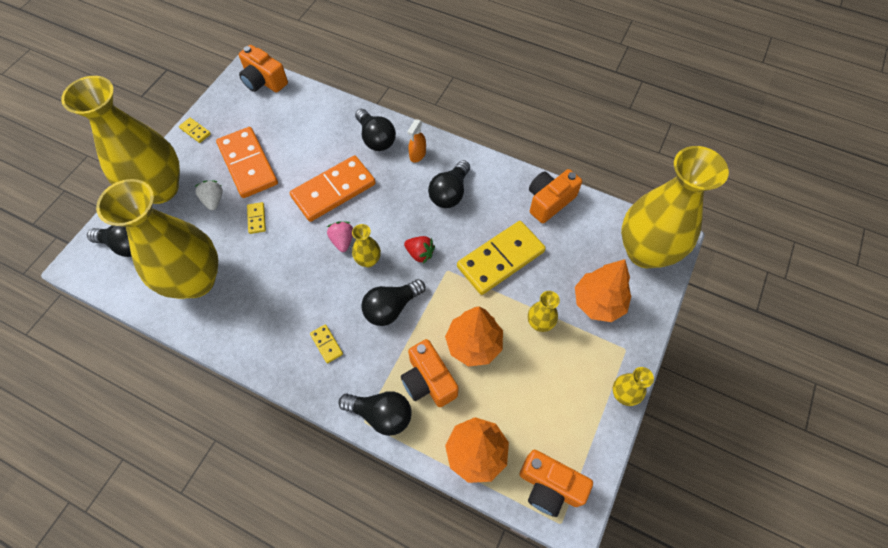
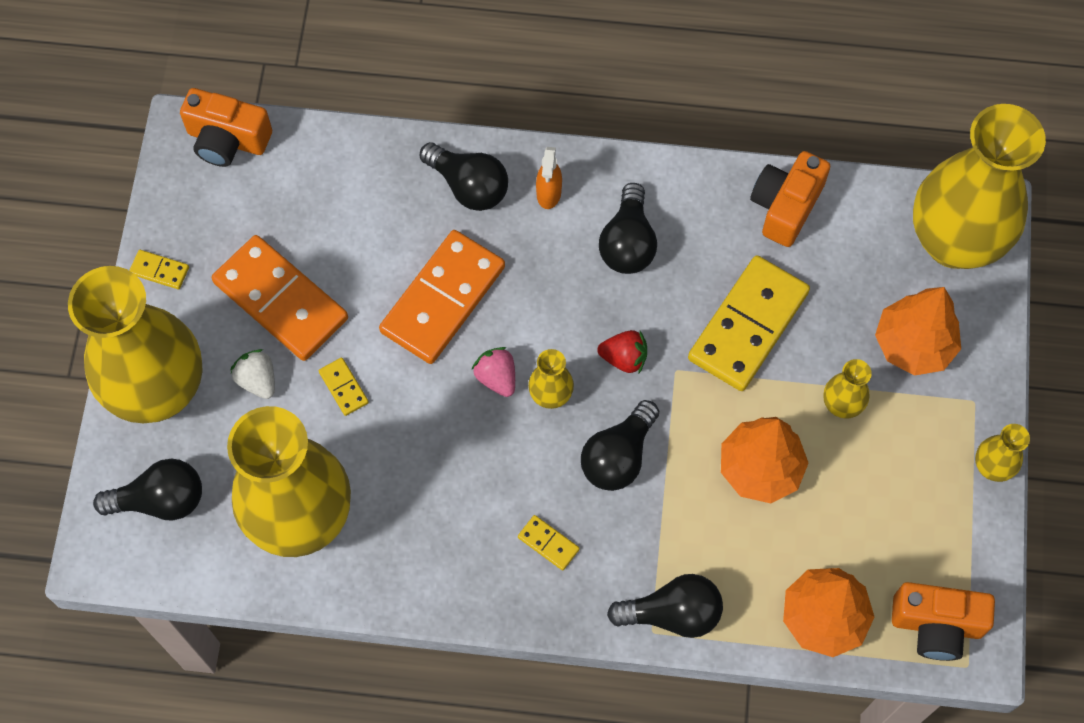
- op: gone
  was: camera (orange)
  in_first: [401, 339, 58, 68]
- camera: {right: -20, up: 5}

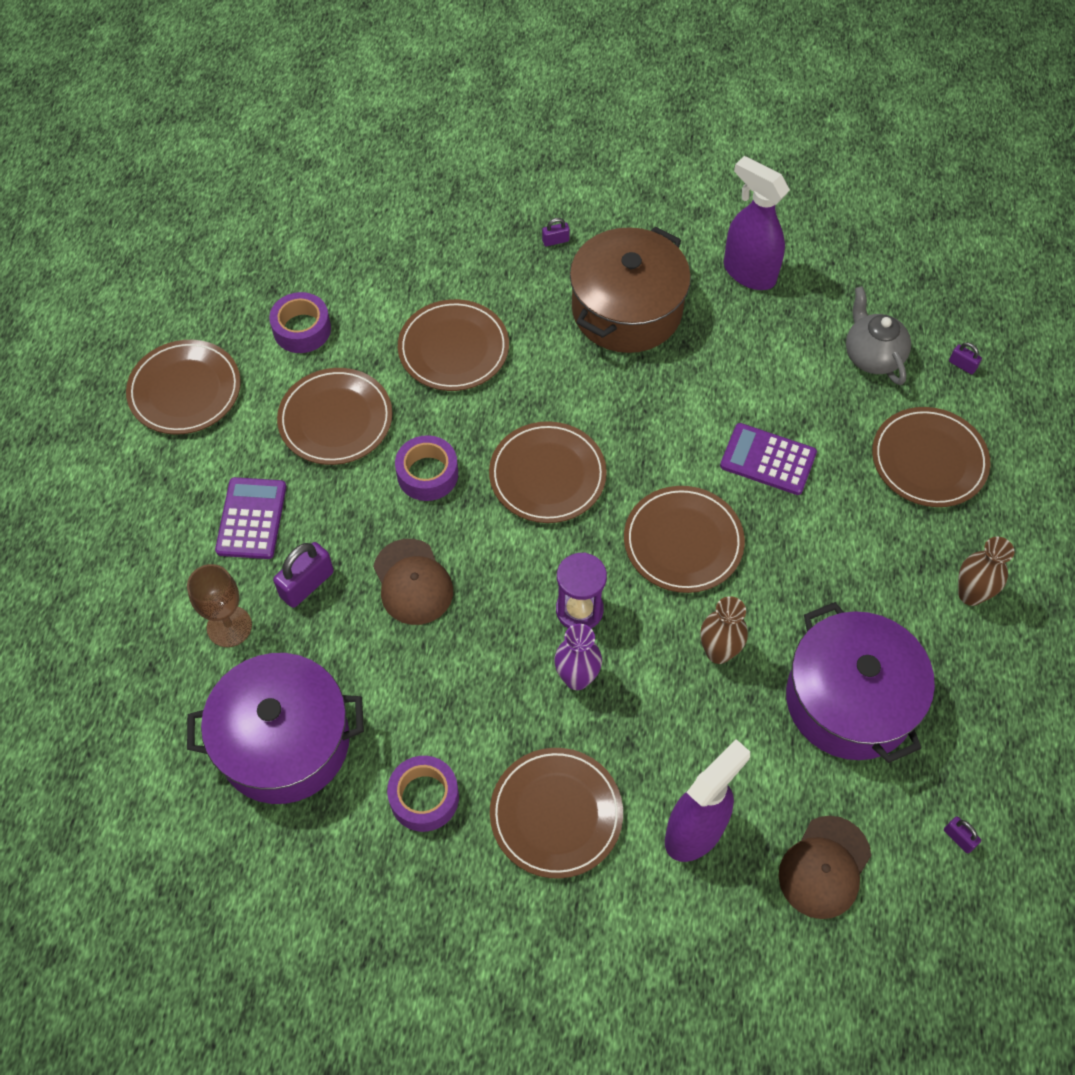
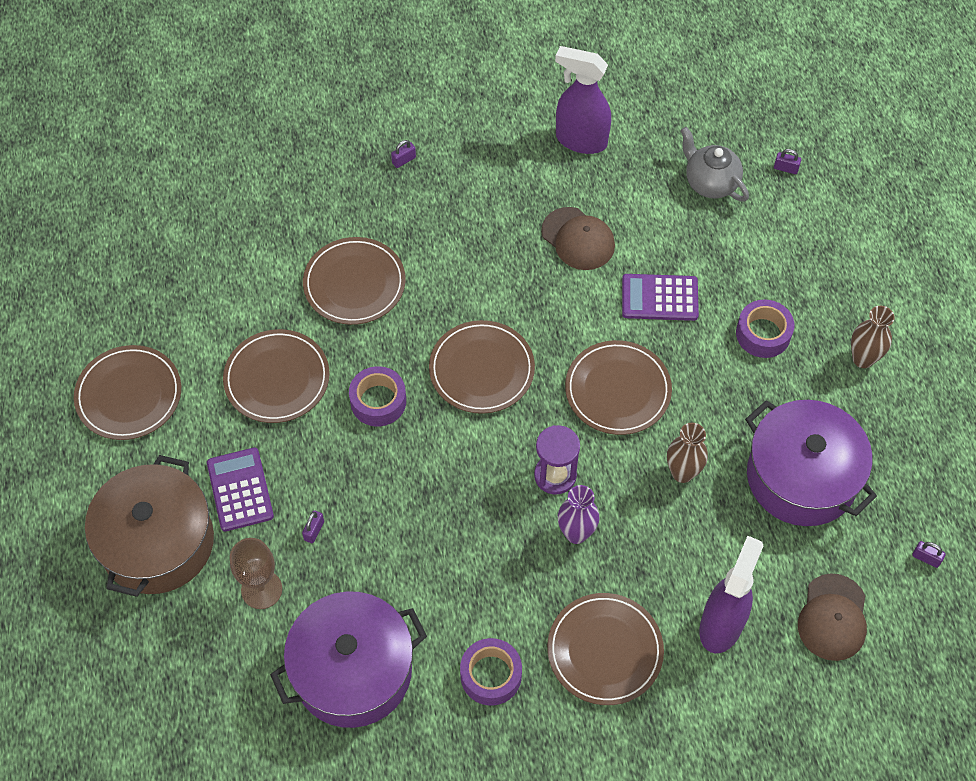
- op: shifted
  was: pot (brown)
  in_first: [570, 226, 121, 127]
  in_second: [85, 455, 129, 142]
- op: scaled
  was: padlock (purple)
  in_first: [273, 542, 61, 66]
  in_second: [302, 510, 22, 33]
  ratio: 0.52
- op: shifted
  was: cap (brown)
  in_first: [373, 539, 80, 86]
  in_second: [541, 207, 74, 63]
- op: shifted
  was: tape (purple)
  in_first: [269, 292, 62, 61]
  in_second: [736, 299, 58, 59]
- op: gone
  was: plate (brown)
  in_first: [872, 407, 118, 100]
- camera: {right: -20, up: 0}

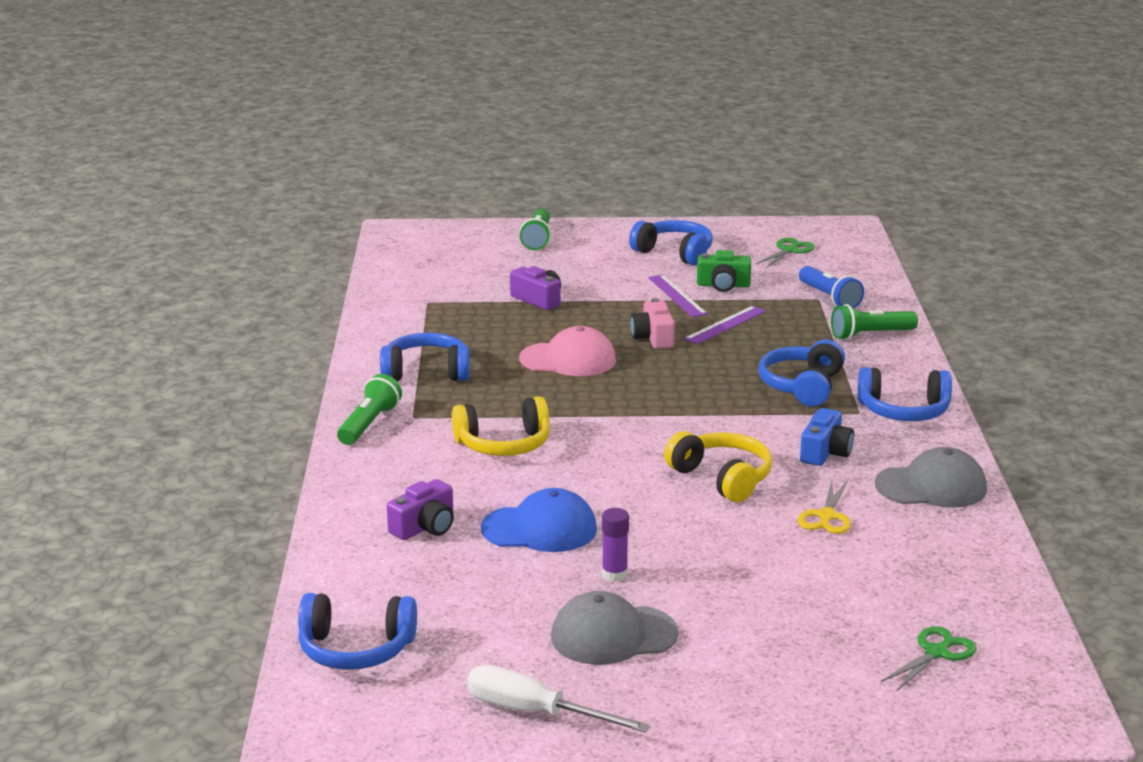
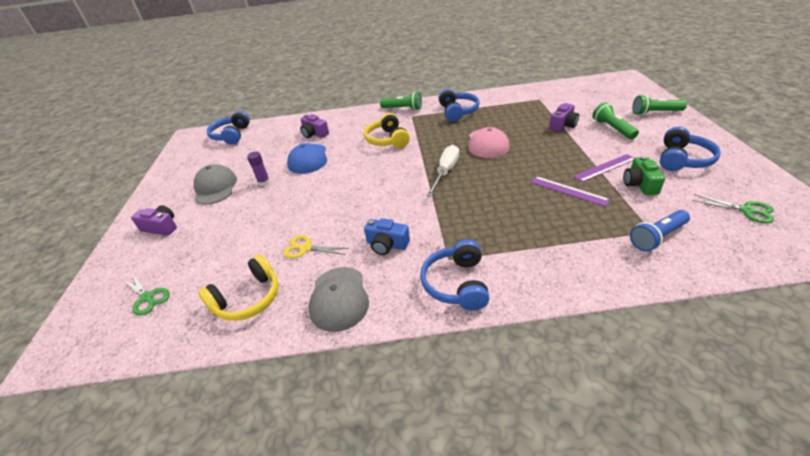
- op: new
  now: camera (purple)
  in_second: [131, 205, 46, 31]
- op: shifted
  was: headphones (yellow)
  in_first: [664, 431, 108, 71]
  in_second: [198, 254, 81, 67]
- op: shifted
  was: screwdriver (white)
  in_first: [467, 665, 183, 68]
  in_second: [427, 145, 32, 52]
- op: shifted
  was: flashlight (green)
  in_first: [831, 304, 87, 36]
  in_second: [592, 102, 47, 37]
- op: gone
  was: camera (pink)
  in_first: [630, 298, 45, 51]
- op: gone
  was: headphones (blue)
  in_first: [758, 340, 87, 66]
- camera: {right: 90, up: 15}

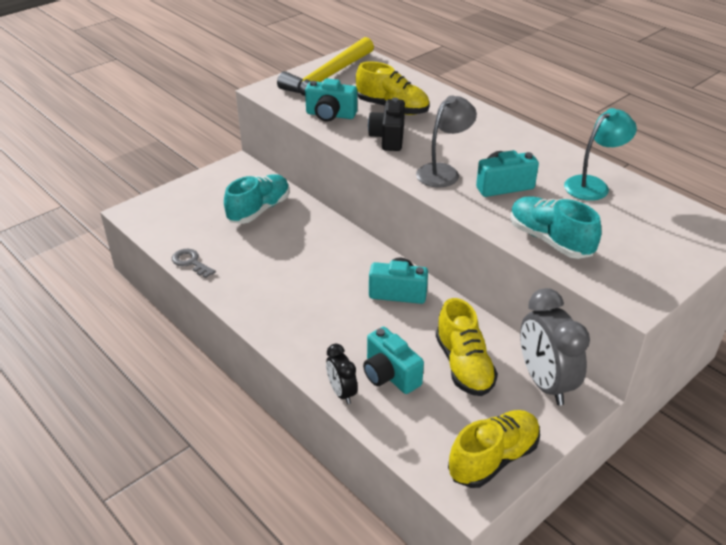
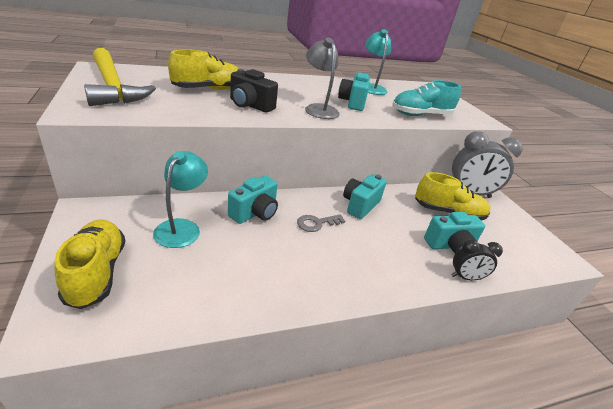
- op: shifted
  was: shoe (yellow)
  in_first: [448, 410, 92, 78]
  in_second: [54, 219, 71, 90]
- op: swapped
  was: shoe (turquoise)
  now: lamp (turquoise)
  in_first: [224, 174, 66, 50]
  in_second: [153, 151, 55, 97]
- op: shifted
  was: camera (turquoise)
  in_first: [305, 78, 52, 43]
  in_second: [228, 176, 50, 48]
- op: shifted
  was: key (grey)
  in_first: [172, 249, 44, 29]
  in_second: [297, 214, 48, 18]
- camera: {right: -70, up: -5}

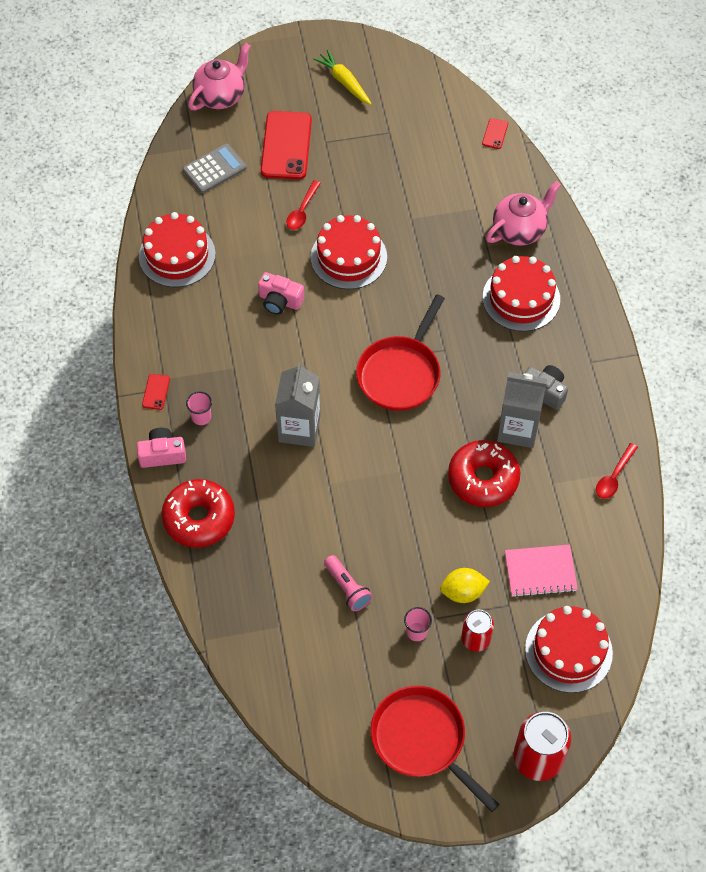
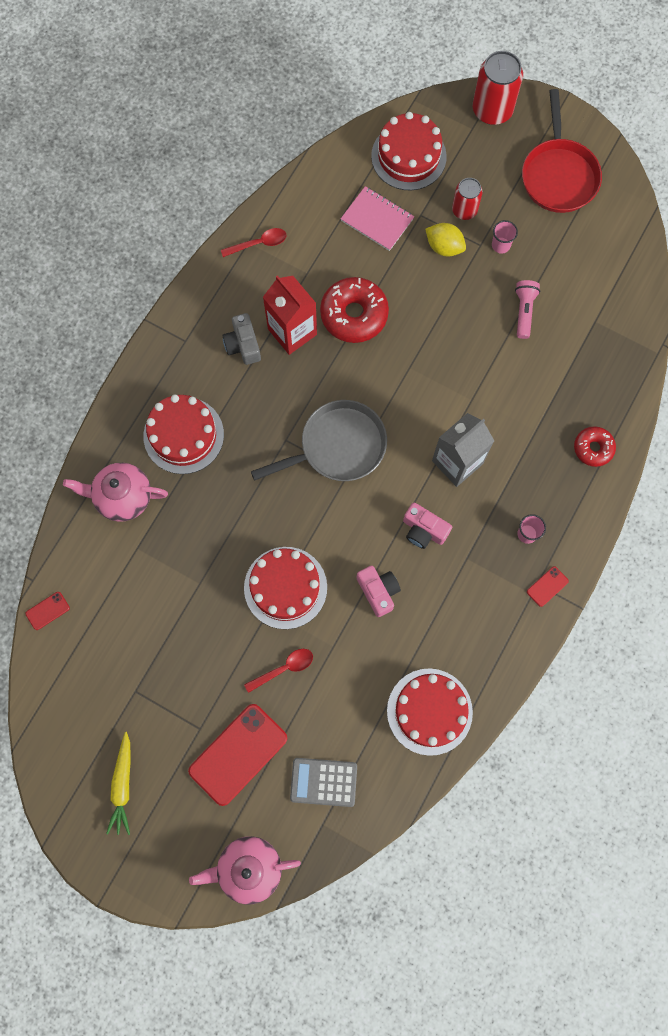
- op: repainted
  was: pan (red)
  now: pan (grey)
  in_first: [356, 294, 89, 117]
  in_second: [251, 400, 136, 81]
- op: repainted
  was: carton (grey)
  now: carton (red)
  in_first: [497, 372, 50, 76]
  in_second: [263, 275, 54, 80]
- op: shifted
  was: camera (pink)
  in_first: [137, 428, 49, 40]
  in_second: [403, 503, 49, 46]
- op: scaled
  was: donut (red)
  in_first: [161, 479, 74, 69]
  in_second: [574, 426, 42, 41]
  ratio: 0.59
- camera: {right: -140, up: 15}

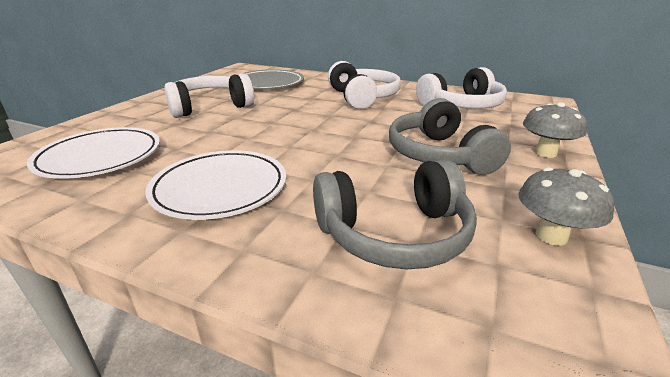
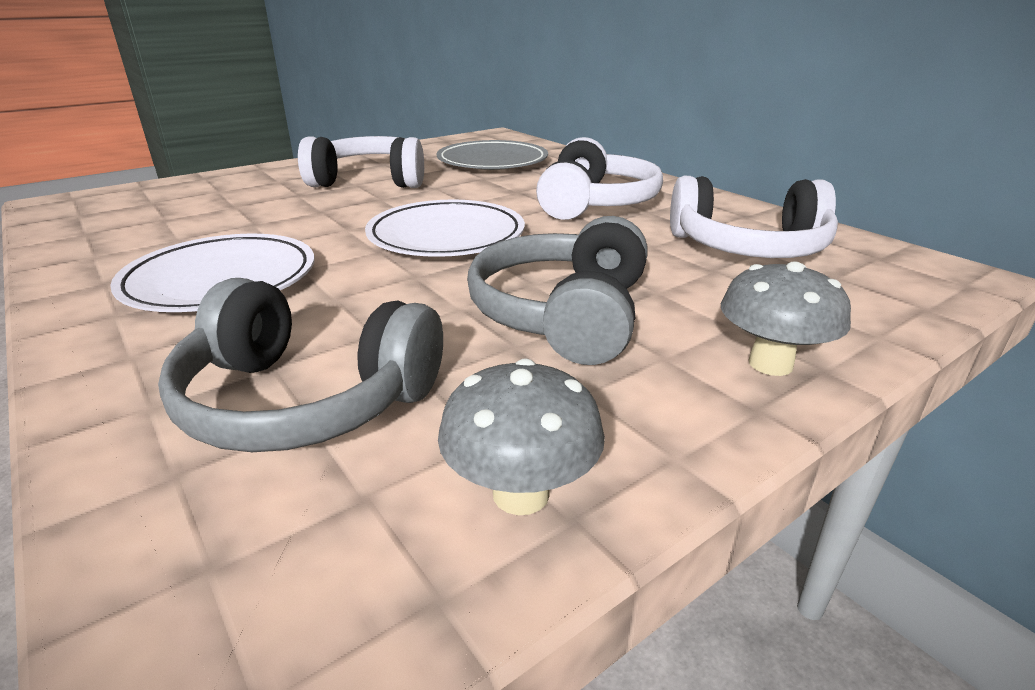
- op: shifted
  was: plate (white)
  in_first: [27, 127, 133, 52]
  in_second: [365, 200, 160, 57]
- camera: {right: 30, up: 0}

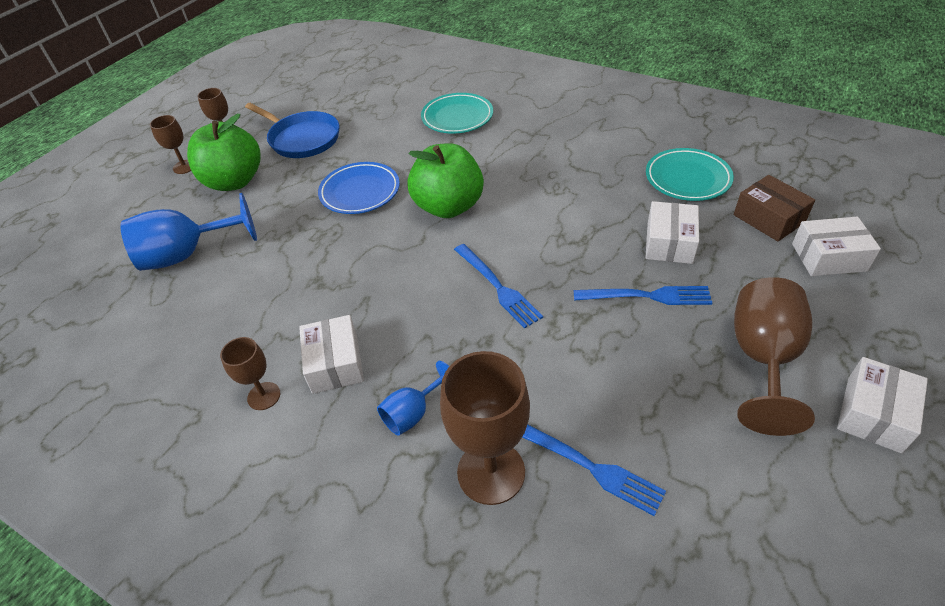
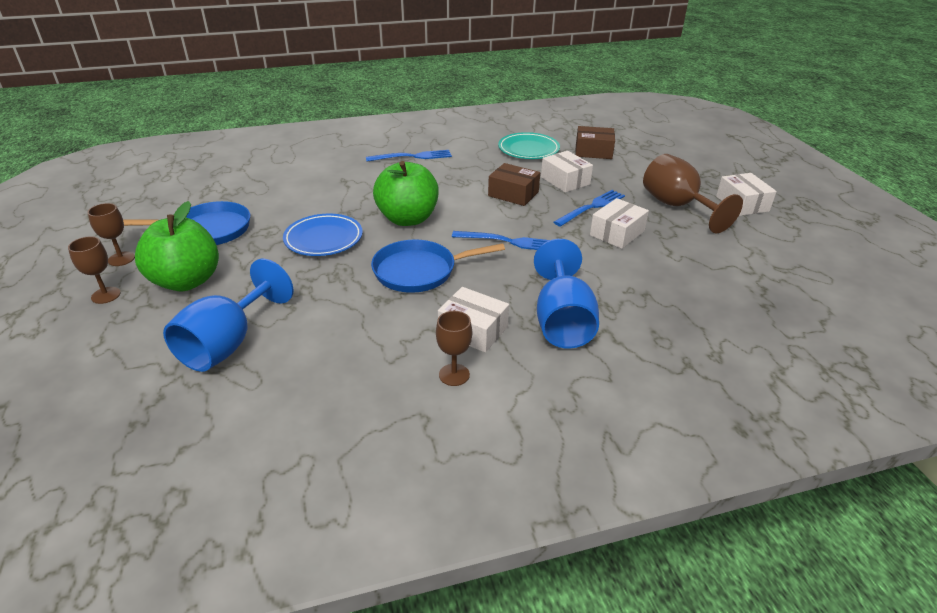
- op: shifted
  was: fork (blue)
  in_first: [522, 424, 144, 92]
  in_second: [366, 150, 86, 12]
- op: new
  now: pan (blue)
  in_second: [371, 240, 134, 53]
- op: new
  now: box (brown)
  in_second: [488, 163, 52, 43]
- op: scaled
  was: goblet (blue)
  in_first: [377, 361, 72, 75]
  in_second: [534, 239, 65, 109]
  ratio: 1.85
- op: shifted
  was: box (white)
  in_first: [792, 216, 89, 60]
  in_second: [590, 198, 59, 51]
- op: gone
  was: plate (turquoise)
  in_first: [421, 93, 72, 41]
- op: gone
  was: goblet (brown)
  in_first: [440, 351, 90, 154]
- camera: {right: -50, up: -10}

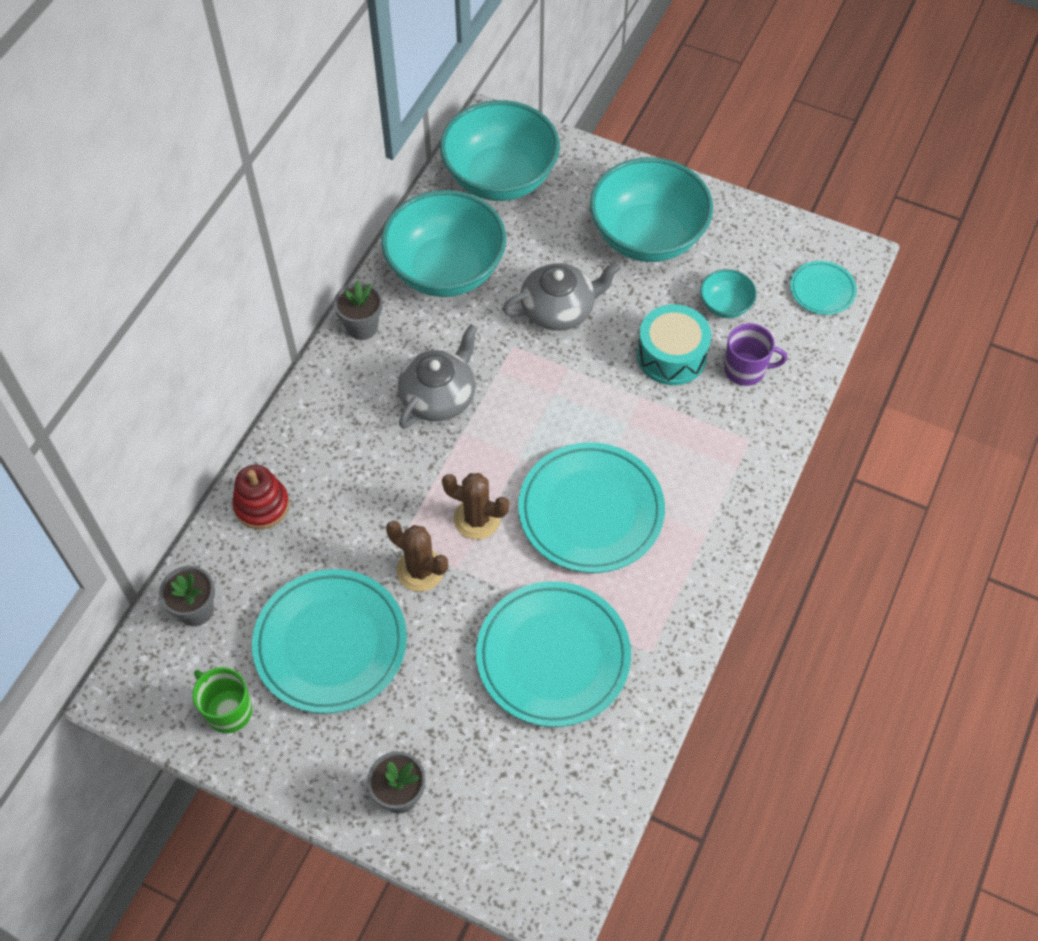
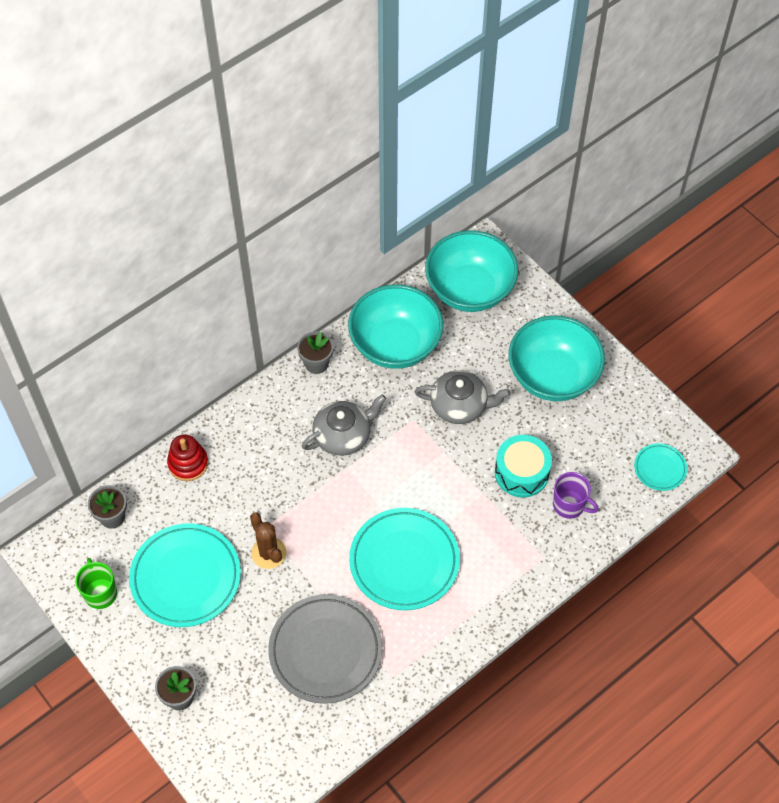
- op: repainted
  was: plate (turquoise)
  now: plate (grey)
  in_first: [476, 581, 155, 146]
  in_second: [268, 594, 115, 110]
- op: gone
  was: cactus (brown)
  in_first: [442, 473, 68, 67]
- op: gone
  was: bowl (turquoise)
  in_first: [700, 269, 57, 49]
- camera: {right: 25, up: 0}

